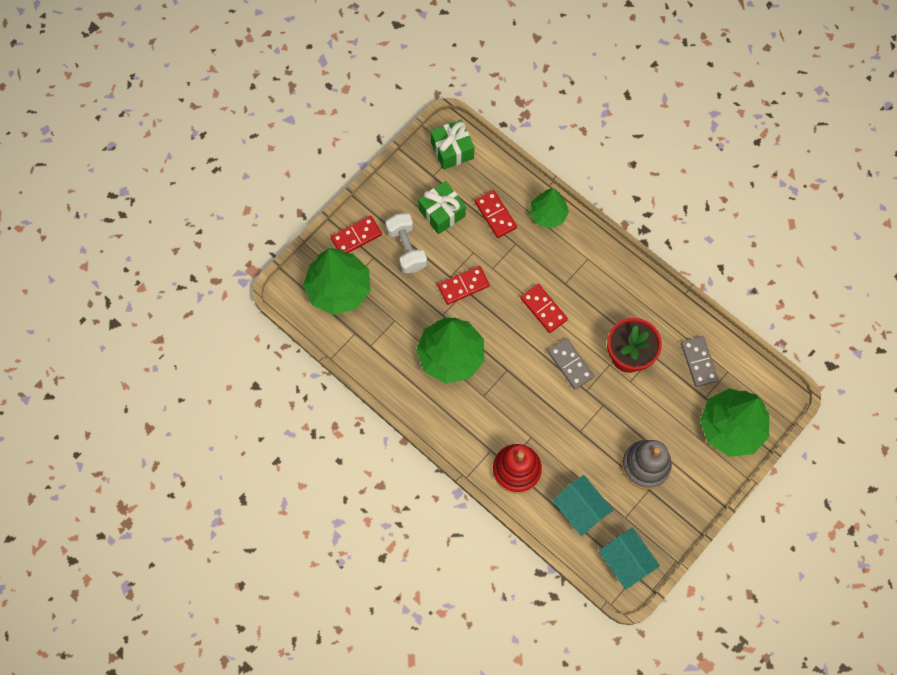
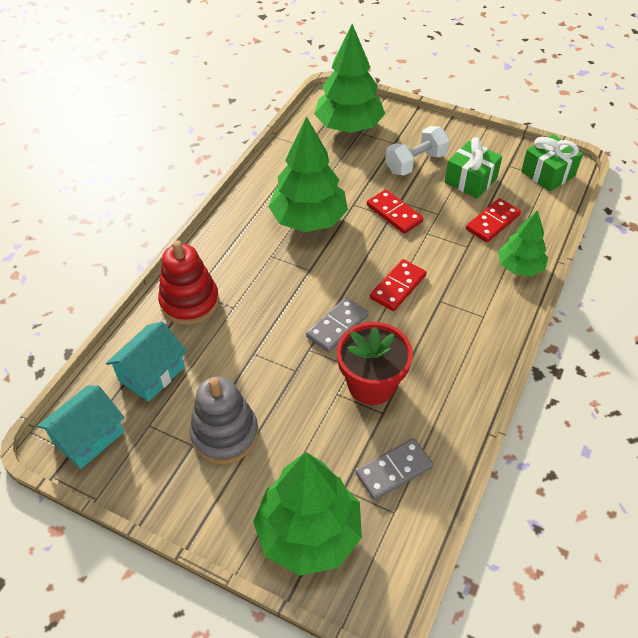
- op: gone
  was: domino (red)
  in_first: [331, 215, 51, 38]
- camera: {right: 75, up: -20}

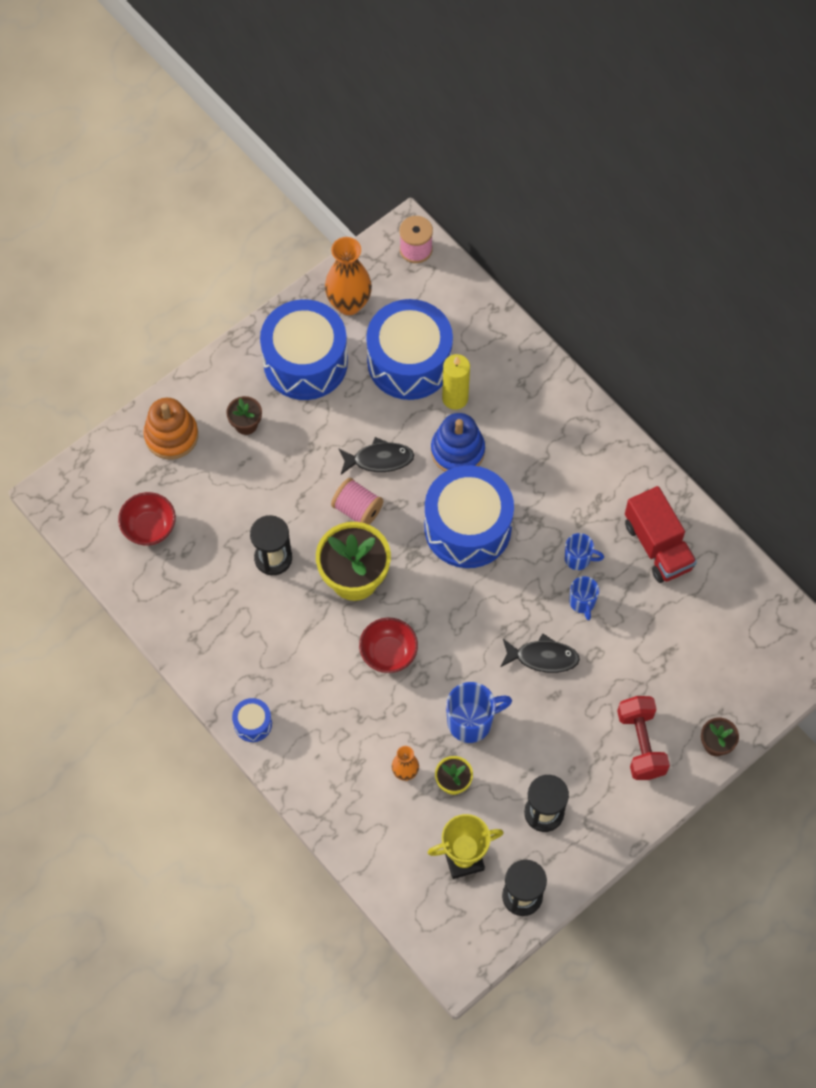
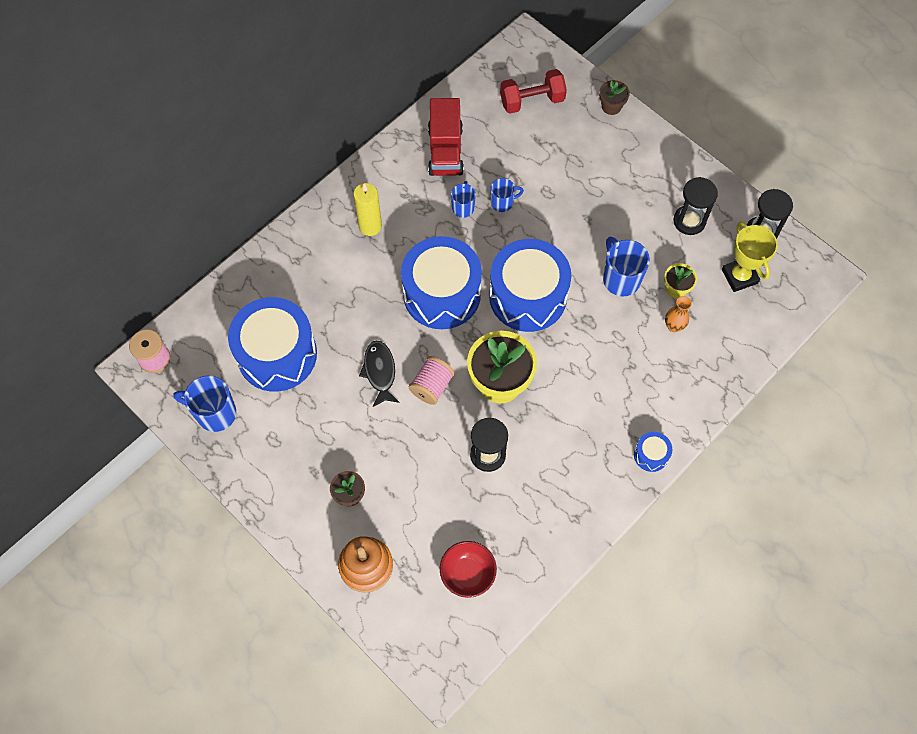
- op: swapped
  was: vase (orange)
  now: mug (blue)
  in_first: [325, 237, 47, 78]
  in_second: [173, 375, 63, 57]
- op: shifted
  was: candle (yellow)
  in_first: [442, 354, 28, 56]
  in_second: [353, 183, 29, 53]
- op: rotated
  was: truck (red)
  in_first: [625, 486, 72, 97]
  in_second: [428, 98, 36, 78]
  clockwise: 120
- op: shifted
  was: drum (blue)
  in_first: [260, 299, 88, 101]
  in_second: [489, 239, 82, 93]
- op: shifted
  was: dumbbell (red)
  in_first: [617, 696, 53, 84]
  in_second: [500, 69, 67, 44]
- op: gone
  was: bowl (red)
  in_first: [359, 618, 59, 55]
- op: gone
  was: stacking toy (blue)
  in_first: [431, 413, 54, 58]
- op: gone
  was: fish (black)
  in_first: [501, 633, 79, 40]
- camera: {right: -95, up: 0}

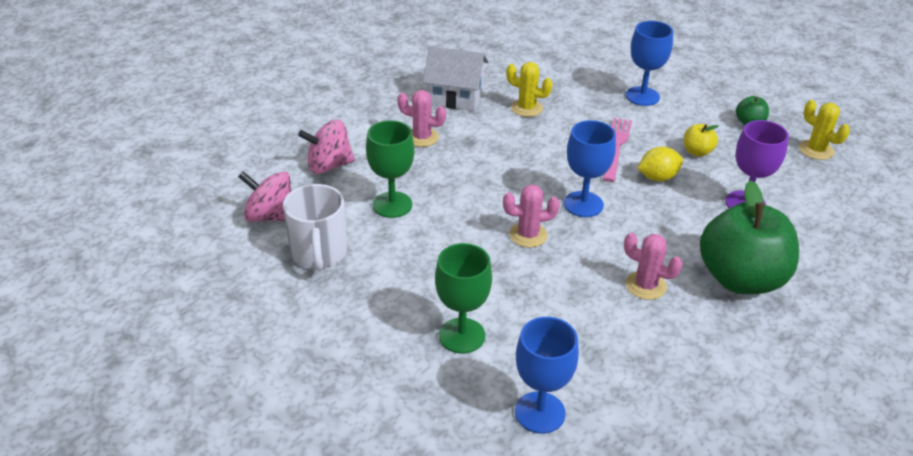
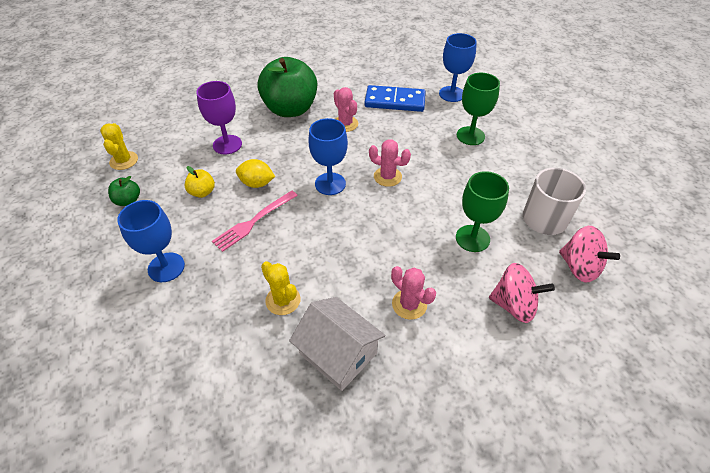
- op: new
  now: domino (blue)
  in_second: [364, 85, 62, 27]
- camera: {right: -150, up: 10}

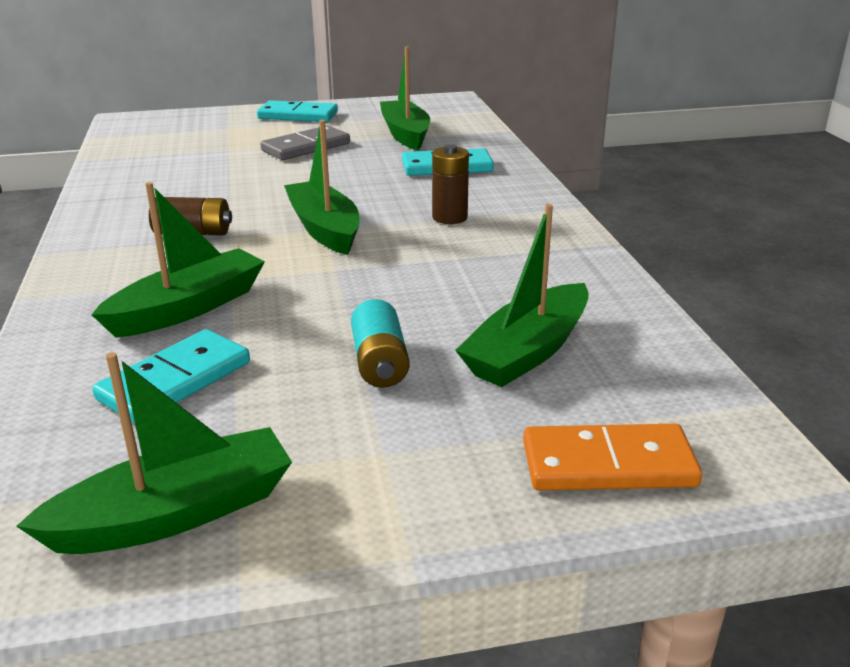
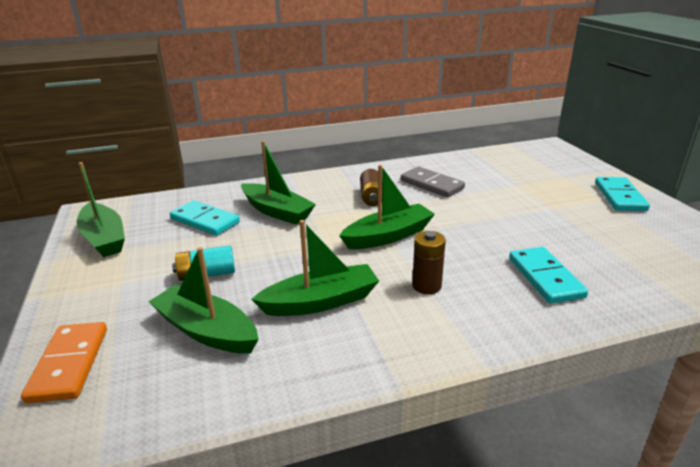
- op: shifted
  was: boat (green)
  in_first: [380, 46, 50, 105]
  in_second: [251, 220, 128, 96]
- op: shifted
  was: domino (grey)
  in_first: [261, 126, 89, 34]
  in_second: [401, 167, 64, 31]
- camera: {right: 85, up: 0}

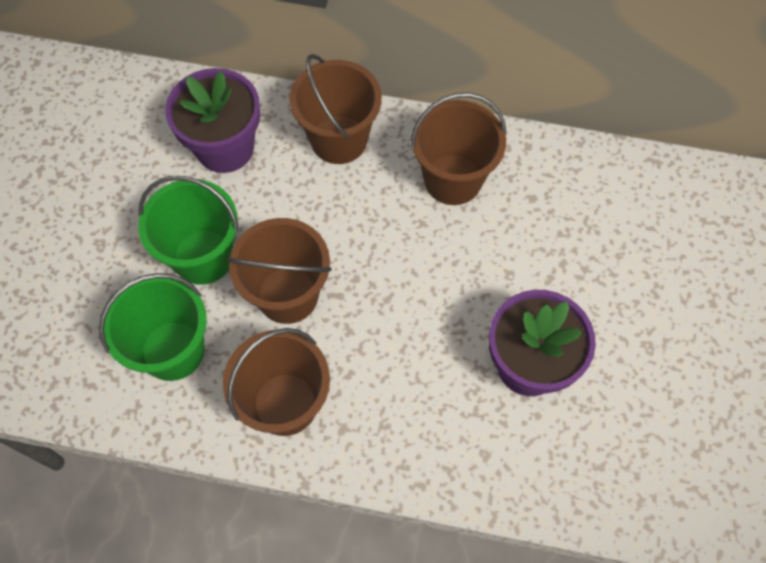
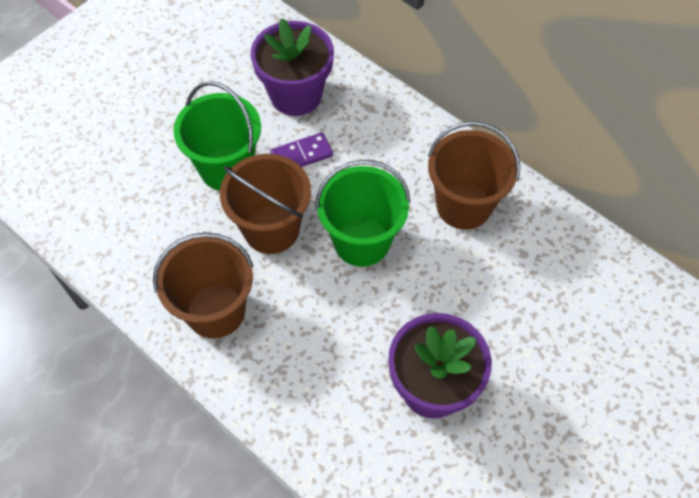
- op: new
  now: domino (purple)
  in_second: [271, 132, 62, 35]
- op: shifted
  was: bucket (green)
  in_first: [99, 273, 108, 108]
  in_second: [315, 160, 95, 107]
- op: gone
  was: bucket (brown)
  in_first: [289, 54, 93, 110]
- camera: {right: 30, up: -5}

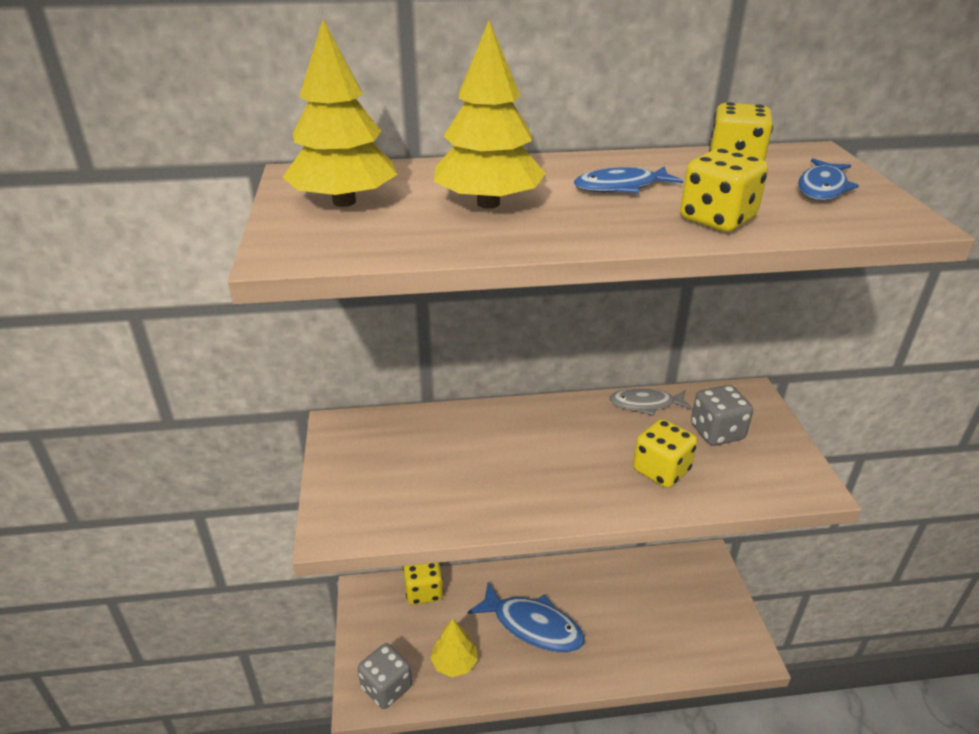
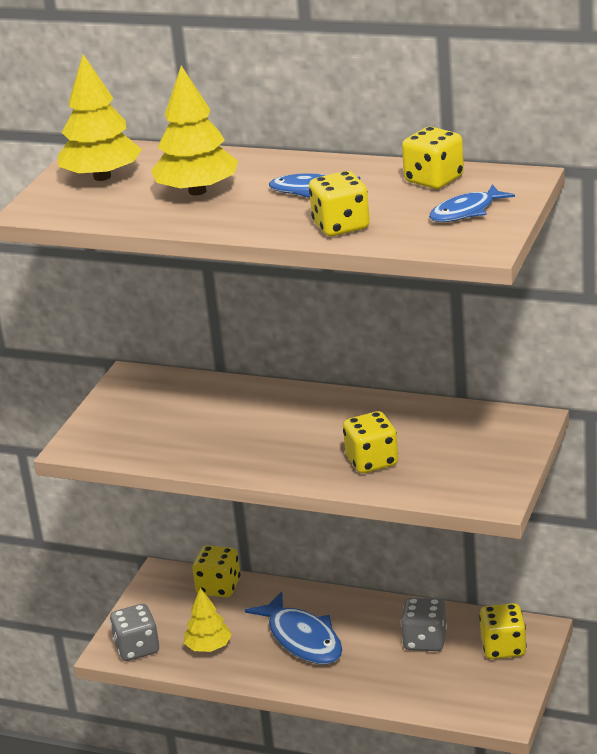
- op: shifted
  was: dice (grey)
  in_first: [691, 385, 62, 61]
  in_second: [401, 598, 46, 53]
- op: new
  now: dice (yellow)
  in_second: [479, 603, 48, 56]
- op: gone
  was: fish (grey)
  in_first: [609, 388, 84, 28]
- camera: {right: 30, up: -5}

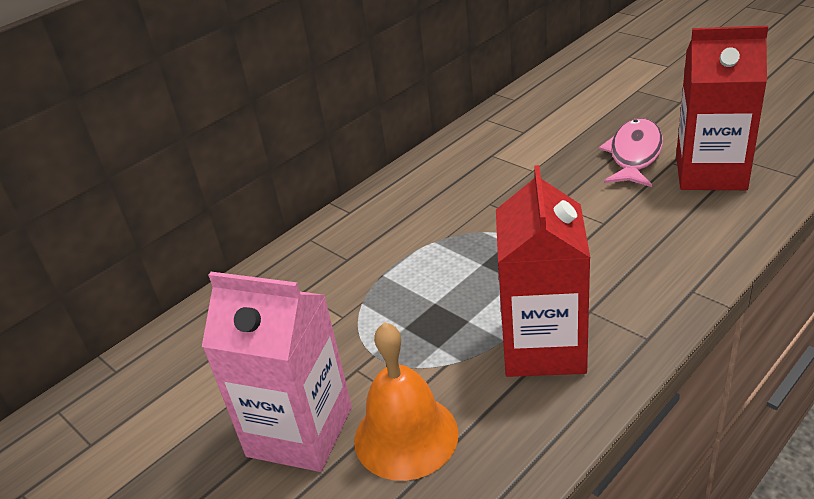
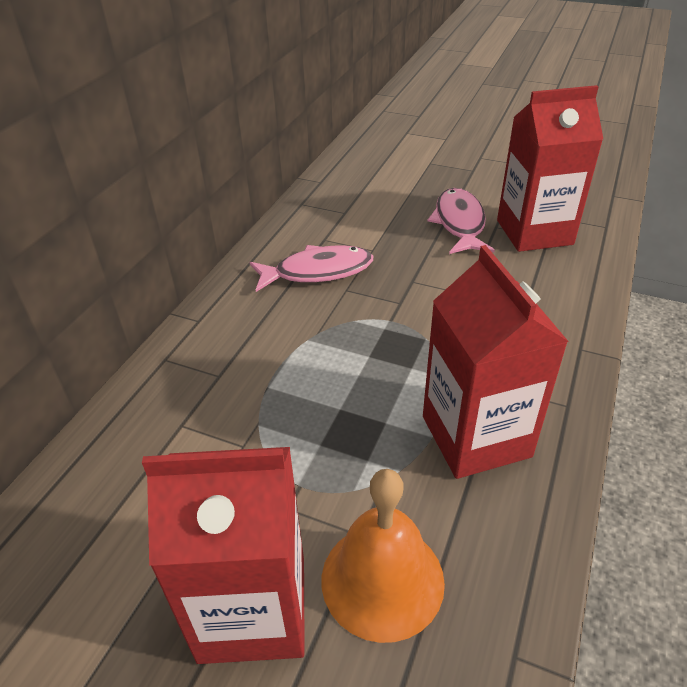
- op: repainted
  was: carton (pink)
  now: carton (red)
  in_first: [202, 272, 150, 200]
  in_second: [142, 447, 163, 217]
- op: new
  now: fish (pink)
  in_second: [249, 245, 124, 47]
- camera: {right: -25, up: 5}

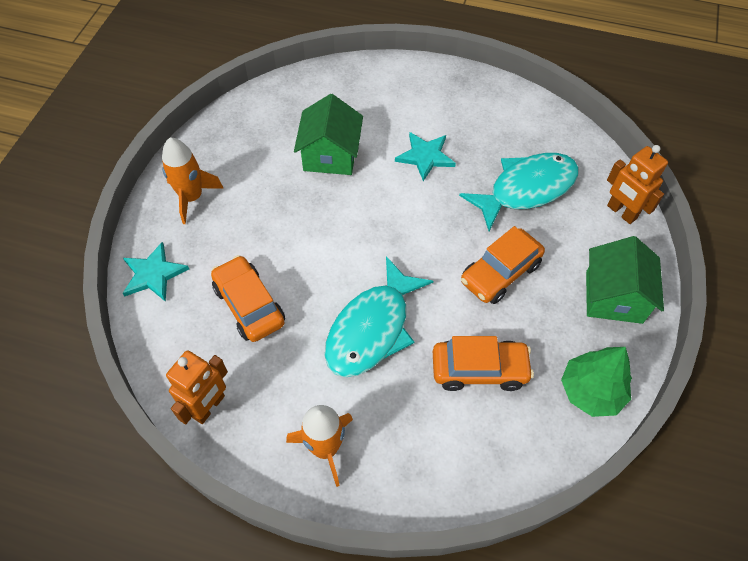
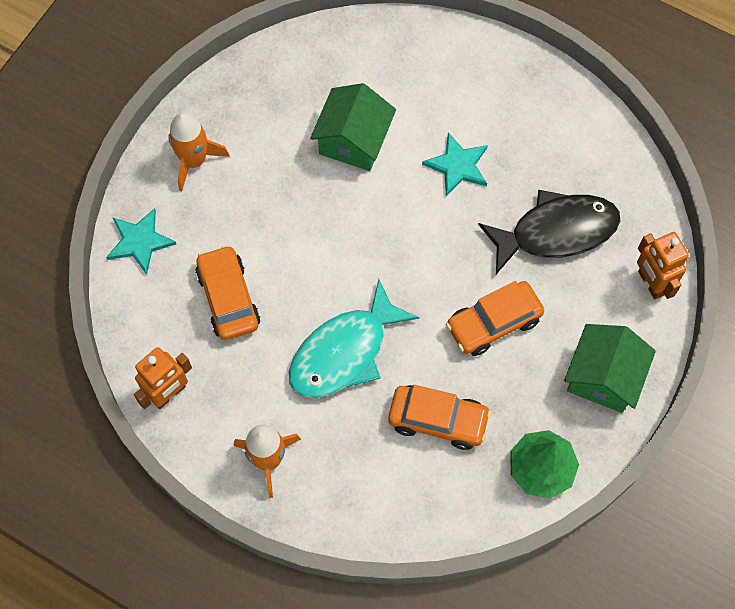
- op: repainted
  was: fish (turquoise)
  now: fish (black)
  in_first: [459, 153, 120, 78]
  in_second: [478, 190, 142, 84]
- camera: {right: 15, up: 10}

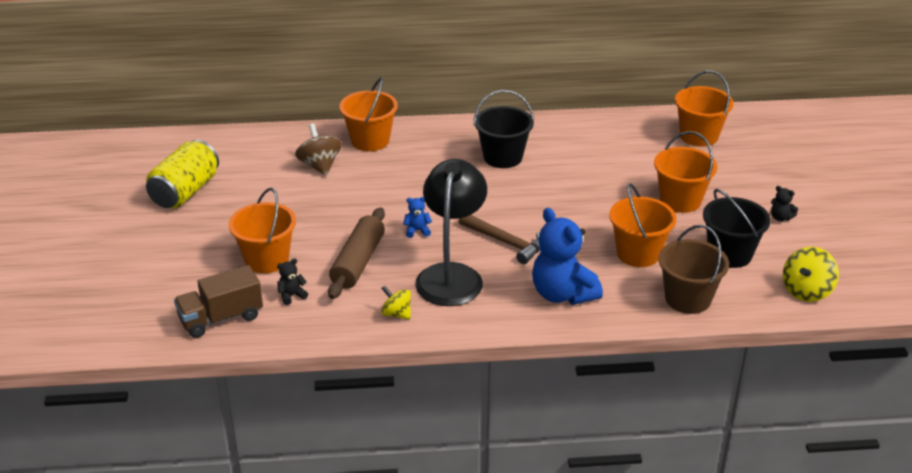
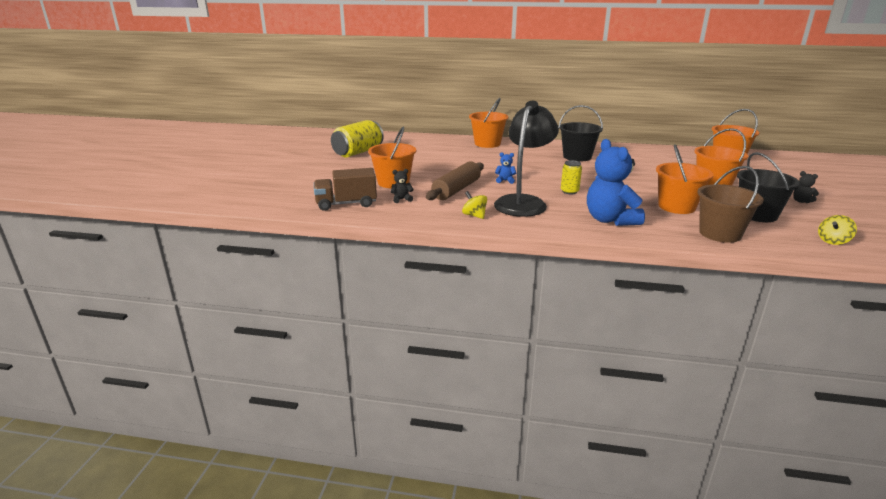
- op: swapped
  was: hammer (brown)
  now: can (yellow)
  in_first: [458, 215, 82, 49]
  in_second: [561, 160, 21, 34]
- op: scaled
  was: spinning top (yellow)
  in_first: [783, 247, 56, 55]
  in_second: [818, 215, 39, 30]
  ratio: 0.65
- op: gone
  was: spinning top (brown)
  in_first: [295, 123, 47, 53]
- camera: {right: 15, up: -10}

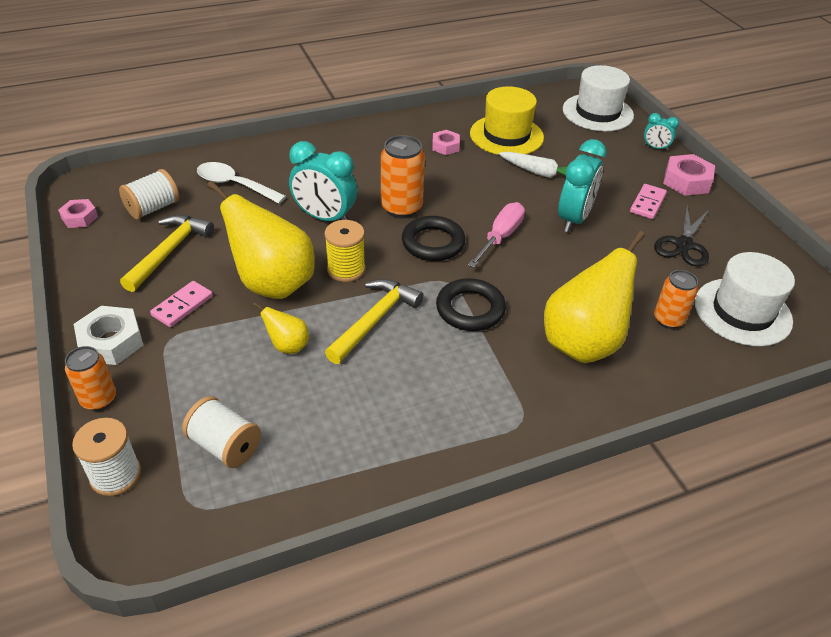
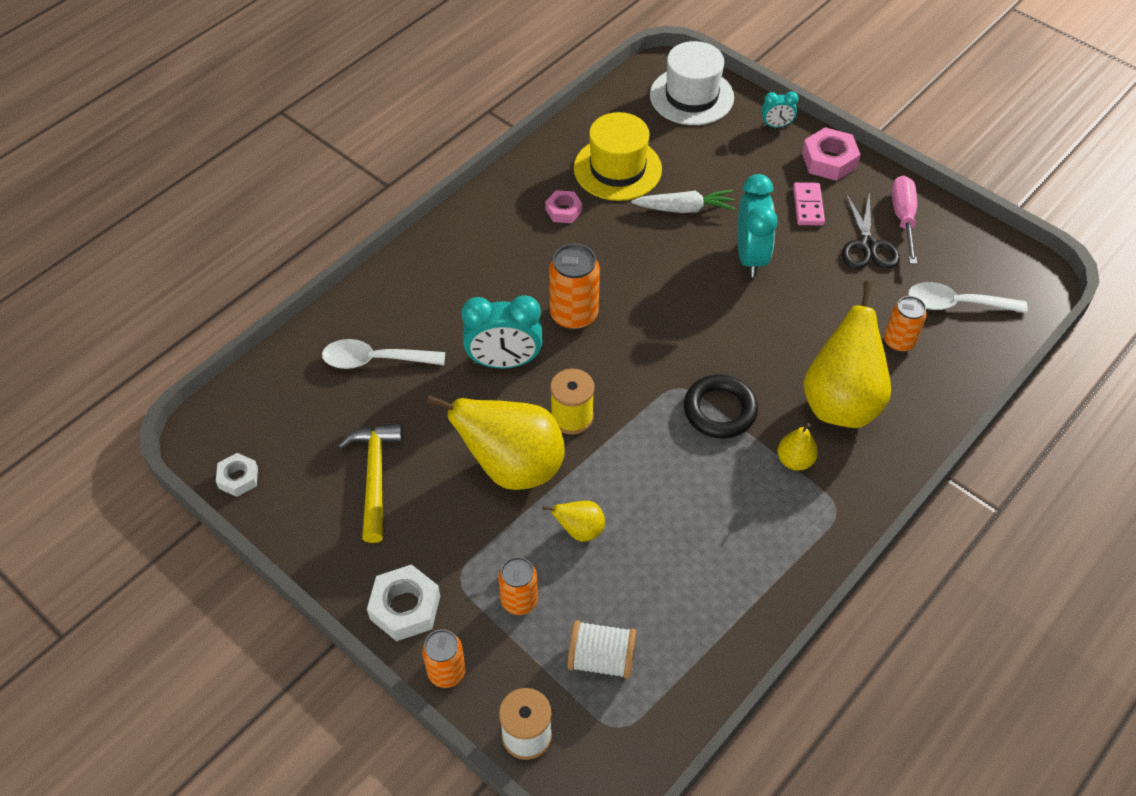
- op: repainted
  was: nut (pink)
  now: nut (white)
  in_first: [58, 199, 40, 29]
  in_second: [216, 453, 42, 44]
- op: new
  now: can (orange)
  in_second: [499, 557, 39, 58]
- op: new
  now: pear (yellow)
  in_second: [777, 423, 41, 48]
- op: shifted
  was: screwdriver (pink)
  in_first: [468, 202, 57, 66]
  in_second: [891, 176, 26, 88]
- op: swapped
  was: hat (white)
  now: spoon (white)
  in_first: [695, 252, 100, 94]
  in_second: [908, 282, 120, 31]
- op: gone
  was: spool (white)
  in_first: [119, 169, 60, 50]
- op: gone
  was: domino (pink)
  in_first: [150, 281, 63, 46]
- op: gone
  was: hammer (yellow)
  in_first: [325, 279, 99, 85]
- op: gone
  was: ring (black)
  in_first: [402, 216, 64, 45]
- camera: {right: -25, up: 10}

